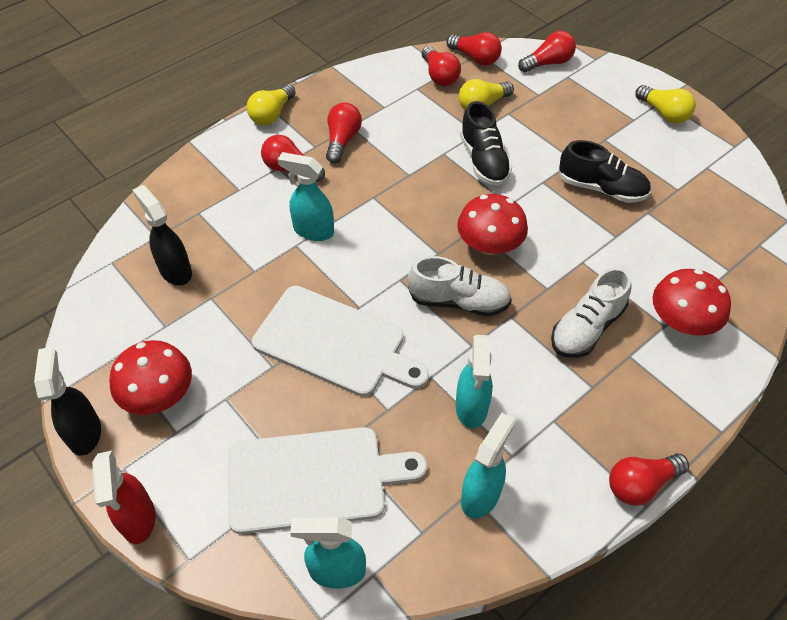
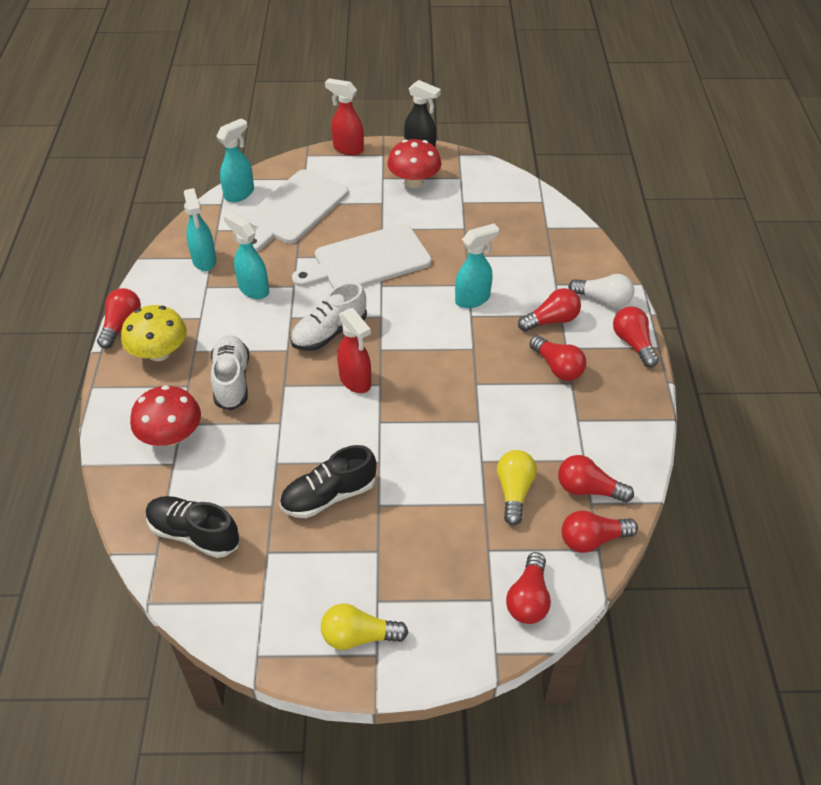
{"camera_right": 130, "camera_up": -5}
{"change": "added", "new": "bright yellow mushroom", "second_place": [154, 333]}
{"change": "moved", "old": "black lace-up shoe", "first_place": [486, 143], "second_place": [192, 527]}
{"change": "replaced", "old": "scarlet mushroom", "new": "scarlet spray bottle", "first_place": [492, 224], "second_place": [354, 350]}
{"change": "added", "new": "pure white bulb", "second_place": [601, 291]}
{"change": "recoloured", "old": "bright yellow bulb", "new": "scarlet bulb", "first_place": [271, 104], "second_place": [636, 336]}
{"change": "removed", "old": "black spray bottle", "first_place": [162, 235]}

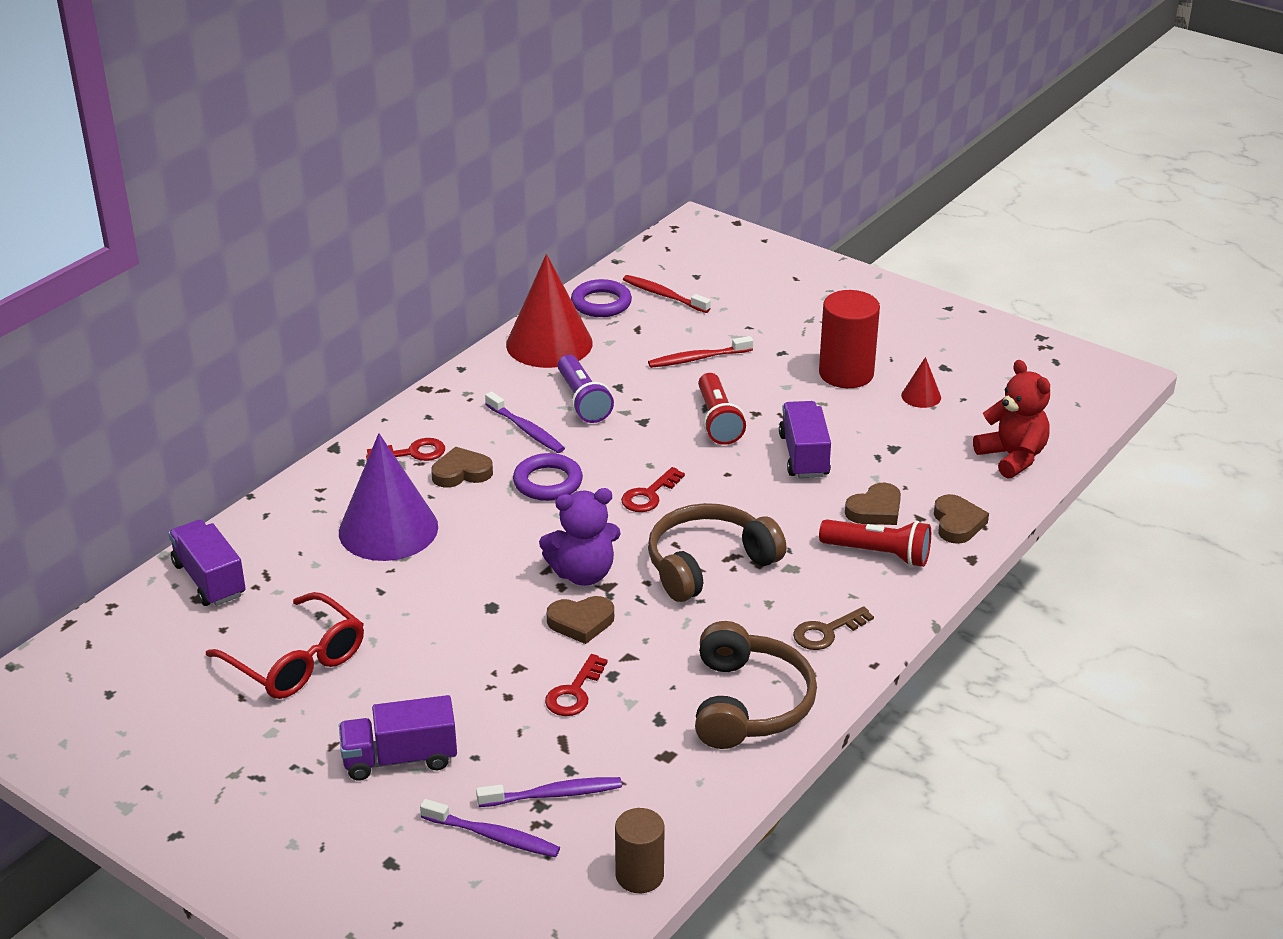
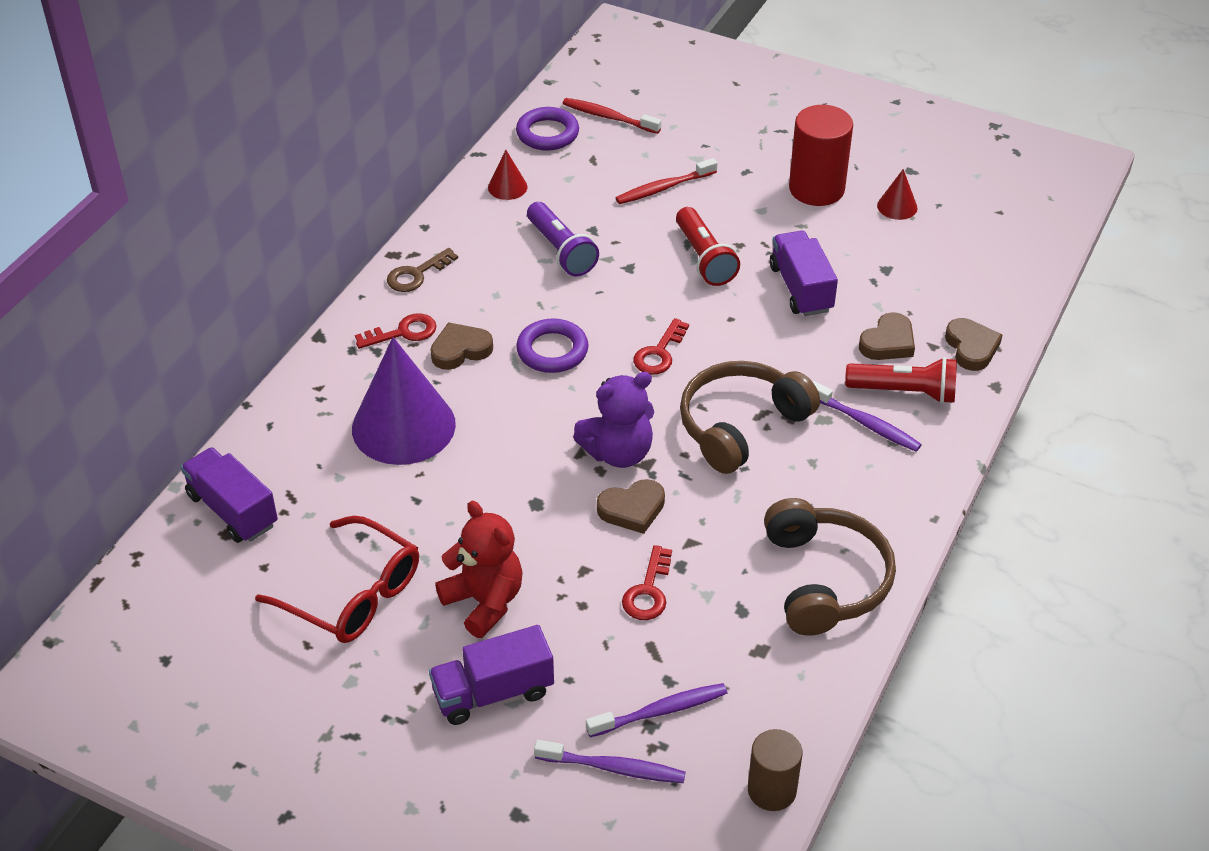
{"camera_right": -10, "camera_up": 10}
{"change": "moved", "old": "dark brown door key", "first_place": [833, 628], "second_place": [422, 270]}
{"change": "moved", "old": "scarlet teddy bear", "first_place": [1011, 419], "second_place": [479, 569]}
{"change": "resized", "old": "scarlet solid cone", "first_place": [549, 311], "second_place": [508, 175], "factor": 0.44}
{"change": "moved", "old": "violet tooth brush", "first_place": [525, 422], "second_place": [867, 416]}

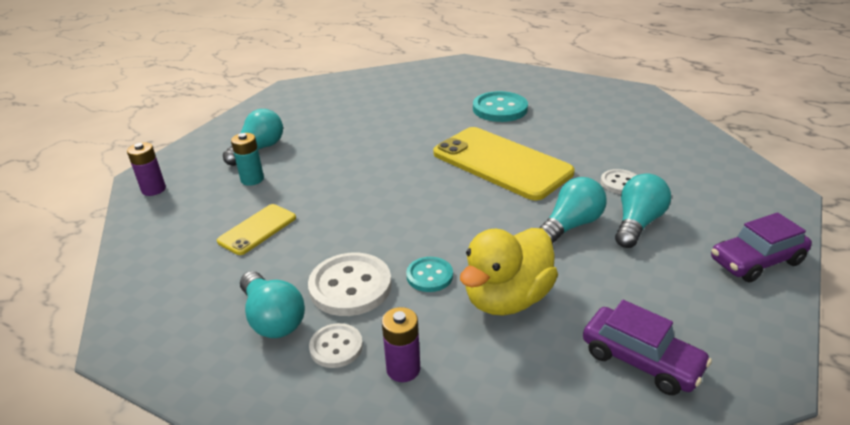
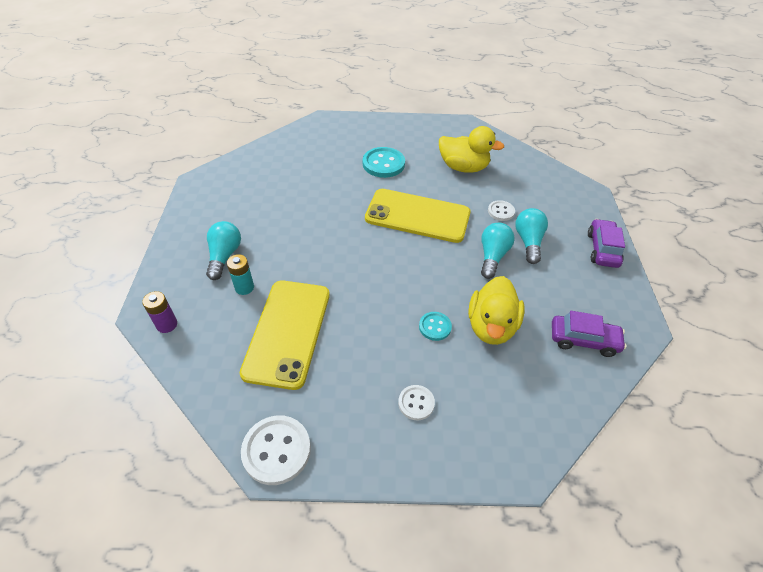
{"camera_right": -30, "camera_up": 15}
{"change": "resized", "old": "bright yellow smartphone", "first_place": [256, 229], "second_place": [285, 335], "factor": 2.03}
{"change": "moved", "old": "pure white sewing button", "first_place": [350, 284], "second_place": [276, 450]}
{"change": "added", "new": "bright yellow toy duck", "second_place": [471, 149]}
{"change": "turned", "old": "violet toy car", "first_place": [761, 248], "second_place": [606, 243], "degrees": 150}
{"change": "removed", "old": "teal bulb", "first_place": [272, 304]}
{"change": "removed", "old": "violet battery", "first_place": [401, 344]}

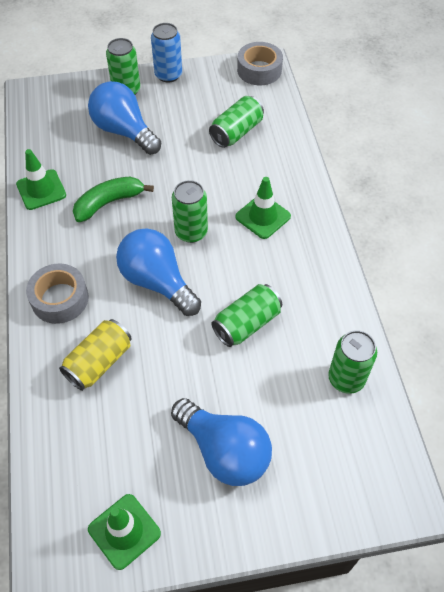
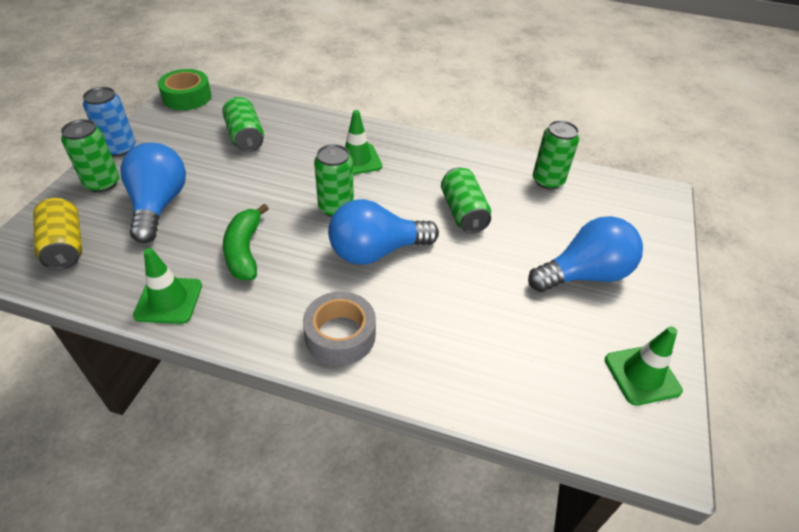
{"camera_right": -65, "camera_up": -10}
{"change": "moved", "old": "bright yellow tin", "first_place": [95, 355], "second_place": [57, 233]}
{"change": "turned", "old": "royal blue bulb", "first_place": [124, 118], "second_place": [153, 193], "degrees": 105}
{"change": "recoloured", "old": "grey roll of tape", "new": "emerald roll of tape", "first_place": [260, 63], "second_place": [185, 89]}

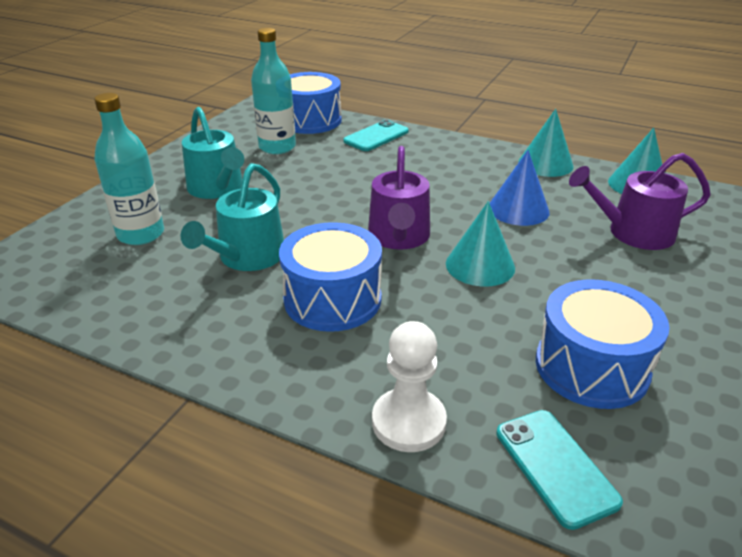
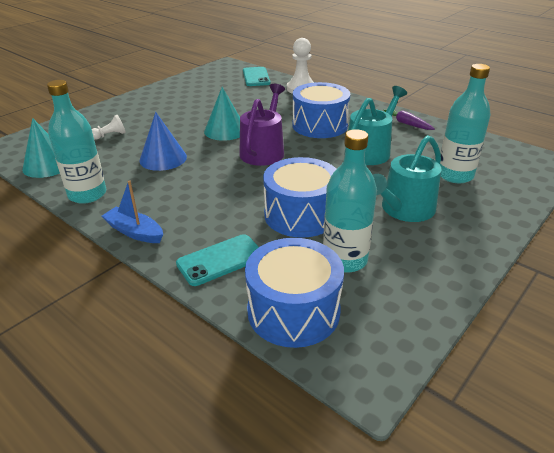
{"camera_right": -165, "camera_up": 0}
{"change": "replaced", "old": "teal solid cone", "new": "teal flask", "first_place": [545, 143], "second_place": [76, 142]}
{"change": "replaced", "old": "violet watering can", "new": "pure white game pawn", "first_place": [640, 201], "second_place": [109, 127]}
{"change": "added", "new": "royal blue toy boat", "second_place": [132, 211]}
{"change": "moved", "old": "royal blue drum", "first_place": [603, 344], "second_place": [299, 197]}
{"change": "turned", "old": "teal watering can", "first_place": [213, 153], "second_place": [407, 178], "degrees": -120}
{"change": "added", "new": "violet carrot", "second_place": [409, 120]}

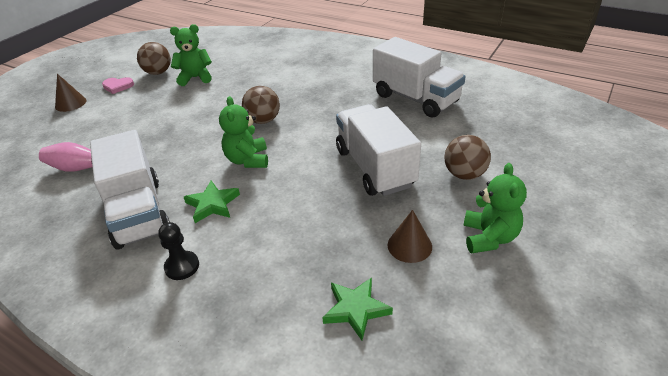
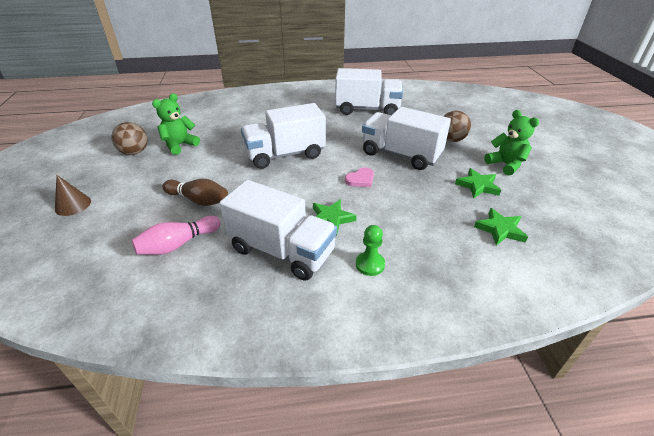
{"camera_right": -40, "camera_up": 0}
{"change": "added", "new": "dark brown bowling pin", "second_place": [195, 192]}
{"change": "replaced", "old": "dark brown play ball", "new": "pure white lorry", "first_place": [261, 105], "second_place": [283, 136]}
{"change": "moved", "old": "rosy love heart", "first_place": [118, 85], "second_place": [359, 177]}
{"change": "recoloured", "old": "black game pawn", "new": "emerald game pawn", "first_place": [178, 251], "second_place": [370, 250]}
{"change": "replaced", "old": "dark brown solid cone", "new": "emerald star", "first_place": [410, 236], "second_place": [478, 183]}
{"change": "removed", "old": "emerald teddy bear", "first_place": [243, 132]}

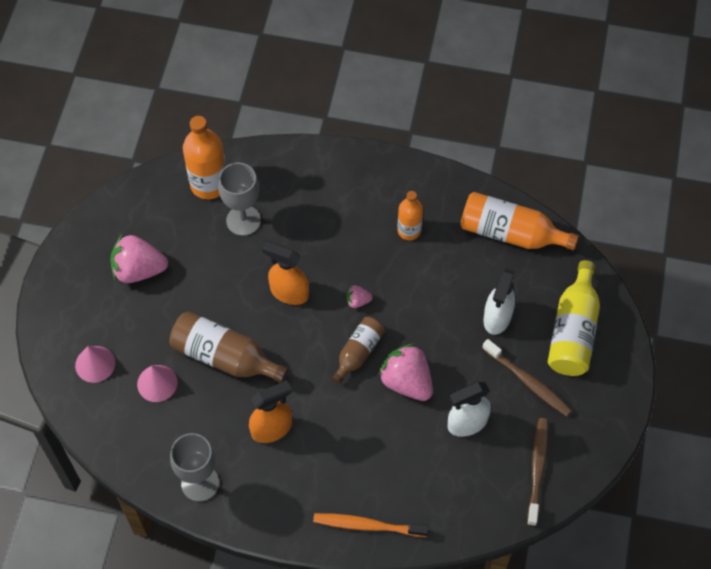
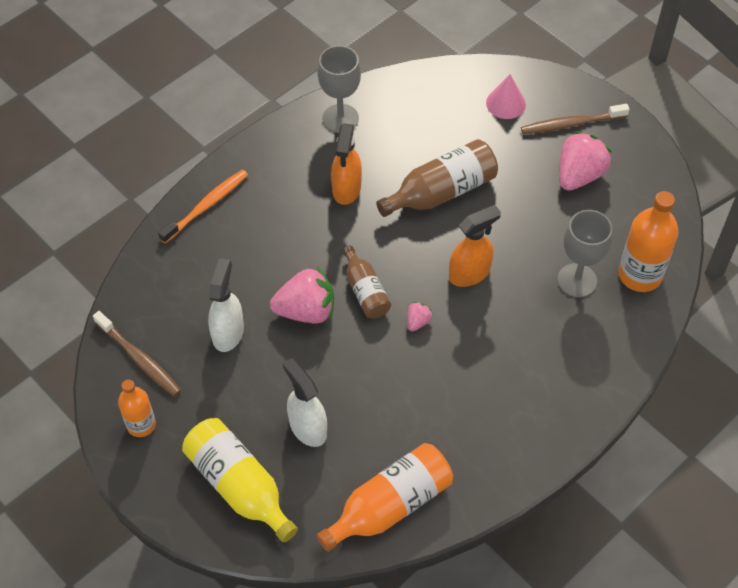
{"camera_right": 125, "camera_up": -5}
{"change": "moved", "old": "orange flask", "first_place": [410, 215], "second_place": [137, 408]}
{"change": "moved", "old": "dark brown tooth brush", "first_place": [527, 377], "second_place": [575, 119]}
{"change": "removed", "old": "rosy solid cone", "first_place": [157, 383]}

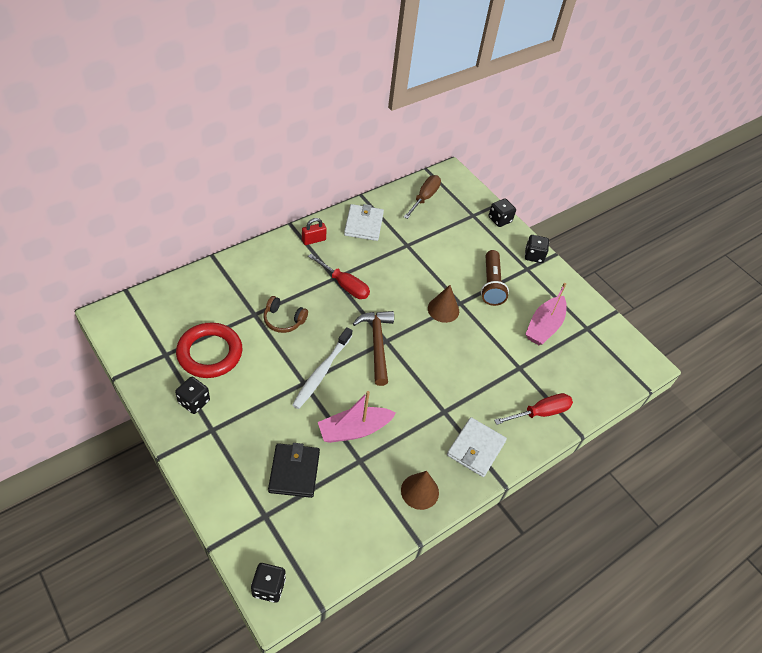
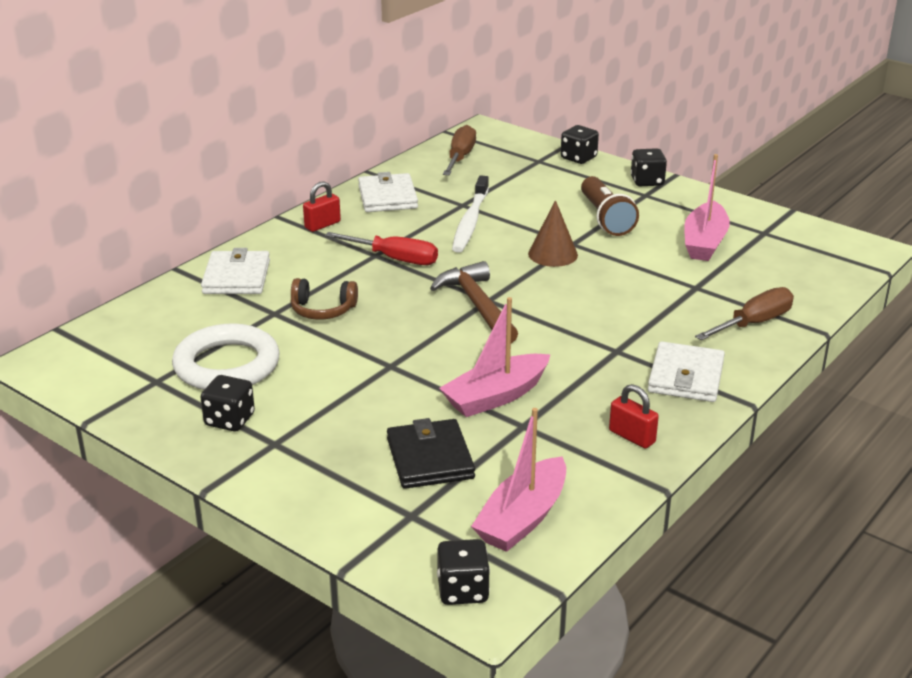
{"camera_right": -10, "camera_up": -20}
{"change": "recoloured", "old": "scarlet ring", "new": "pure white ring", "first_place": [209, 350], "second_place": [226, 356]}
{"change": "added", "new": "pure white card wallet", "second_place": [235, 271]}
{"change": "moved", "old": "pure white tooth brush", "first_place": [322, 368], "second_place": [470, 214]}
{"change": "added", "new": "rosy toy boat", "second_place": [518, 480]}
{"change": "replaced", "old": "dark brown solid cone", "new": "scarlet lock", "first_place": [420, 490], "second_place": [634, 416]}
{"change": "recoloured", "old": "scarlet flat screwdriver", "new": "dark brown flat screwdriver", "first_place": [533, 409], "second_place": [744, 313]}

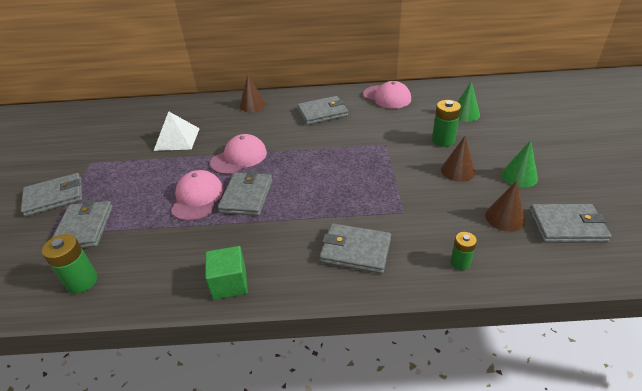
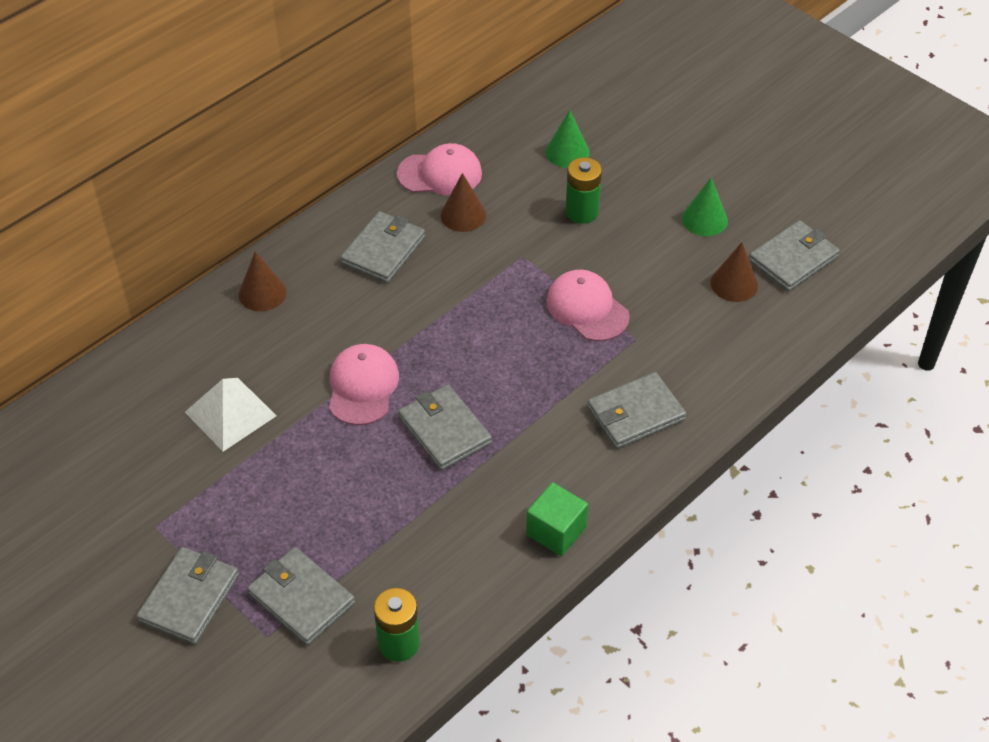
{"camera_right": -45, "camera_up": 10}
{"change": "moved", "old": "dark brown solid cone", "first_place": [458, 159], "second_place": [463, 202]}
{"change": "moved", "old": "rosy cap", "first_place": [197, 195], "second_place": [588, 305]}
{"change": "removed", "old": "emerald battery", "first_place": [463, 251]}

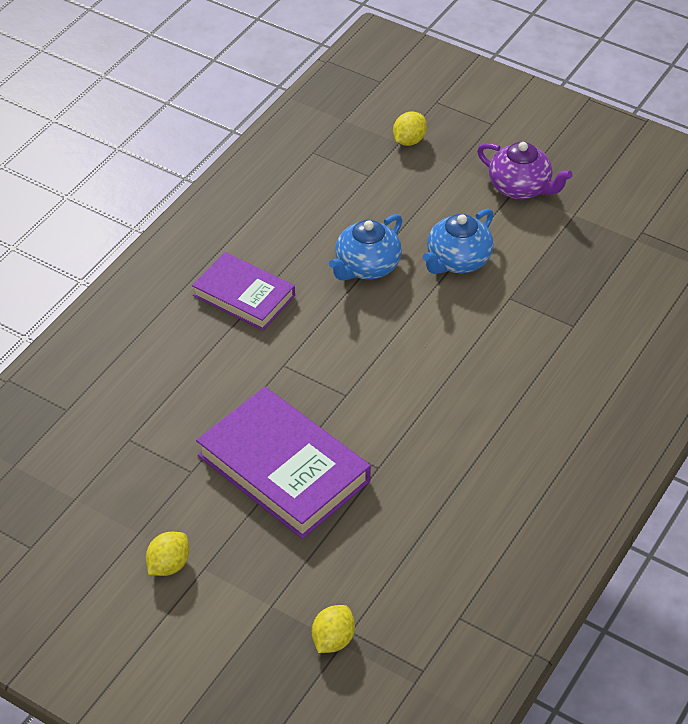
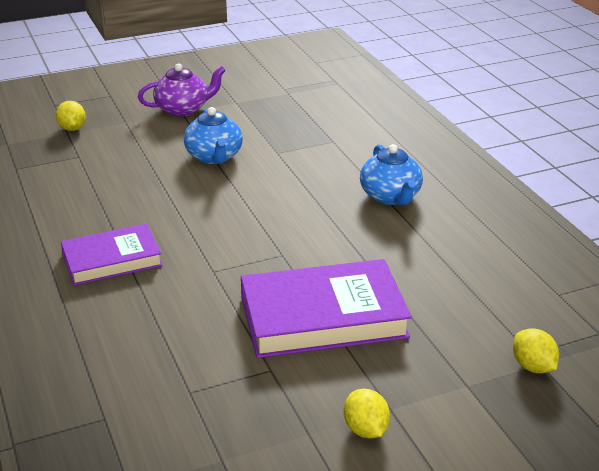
{"camera_right": -55, "camera_up": -15}
{"change": "moved", "old": "royal blue teapot", "first_place": [365, 247], "second_place": [391, 174]}

